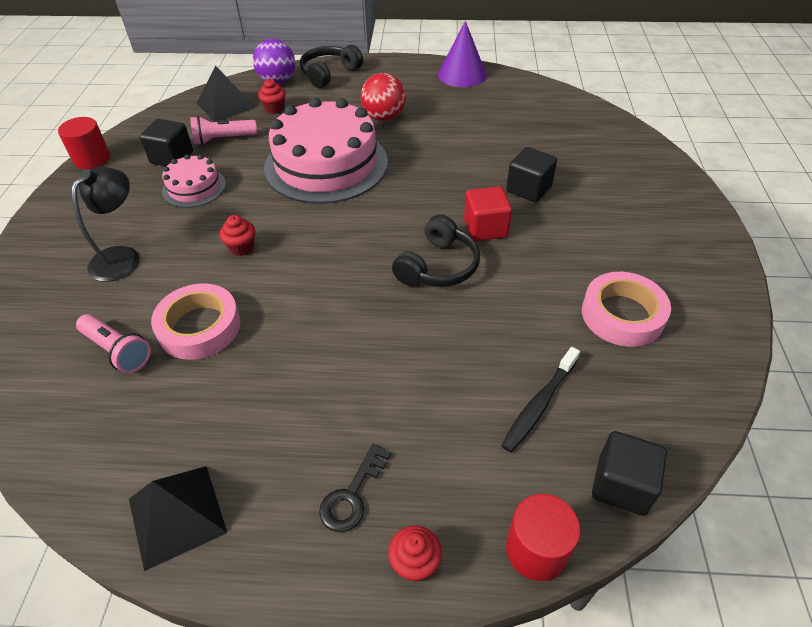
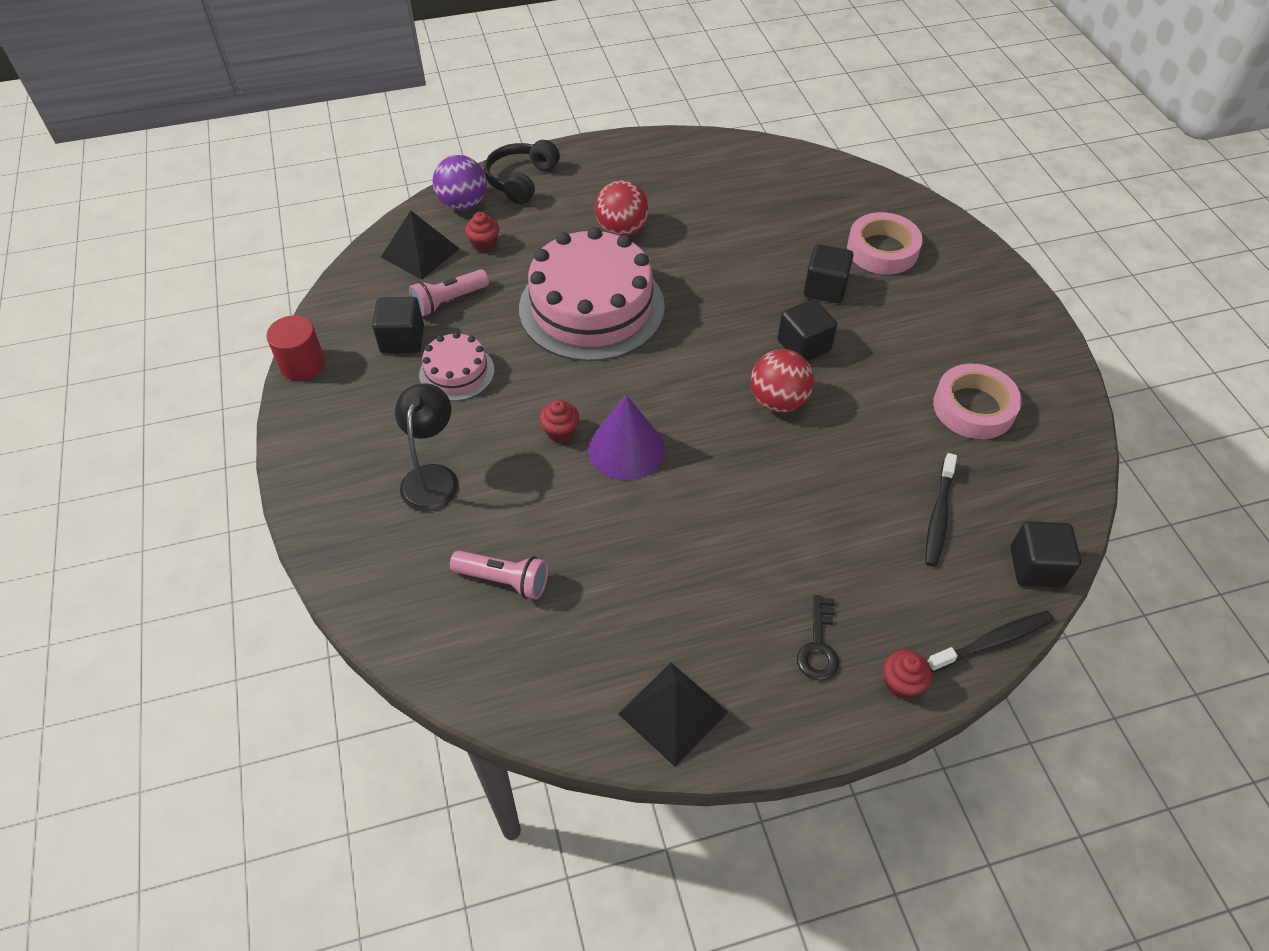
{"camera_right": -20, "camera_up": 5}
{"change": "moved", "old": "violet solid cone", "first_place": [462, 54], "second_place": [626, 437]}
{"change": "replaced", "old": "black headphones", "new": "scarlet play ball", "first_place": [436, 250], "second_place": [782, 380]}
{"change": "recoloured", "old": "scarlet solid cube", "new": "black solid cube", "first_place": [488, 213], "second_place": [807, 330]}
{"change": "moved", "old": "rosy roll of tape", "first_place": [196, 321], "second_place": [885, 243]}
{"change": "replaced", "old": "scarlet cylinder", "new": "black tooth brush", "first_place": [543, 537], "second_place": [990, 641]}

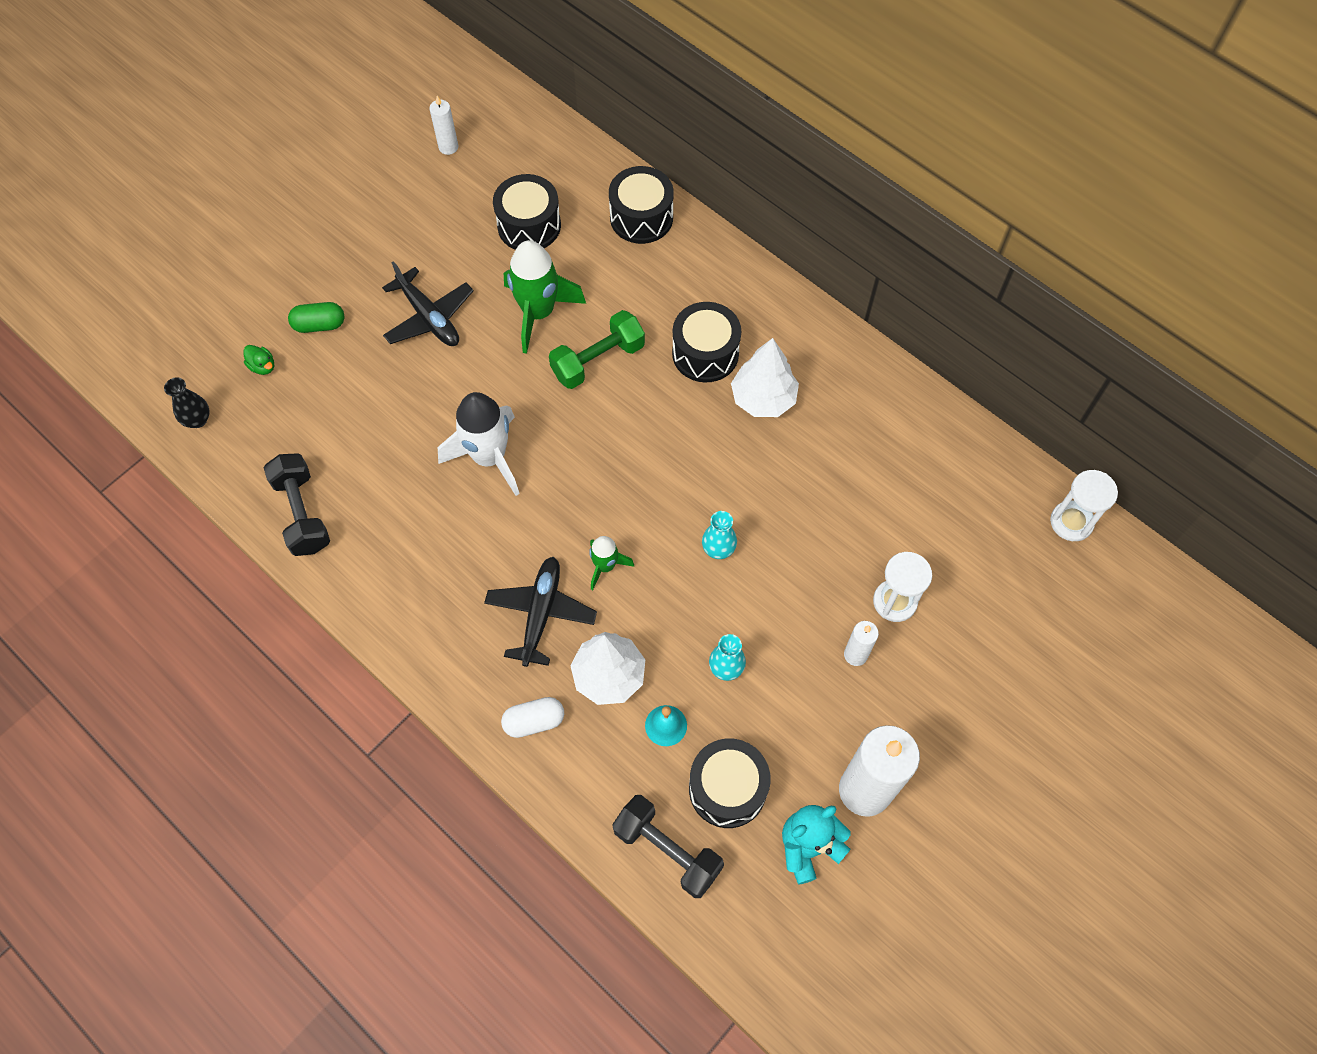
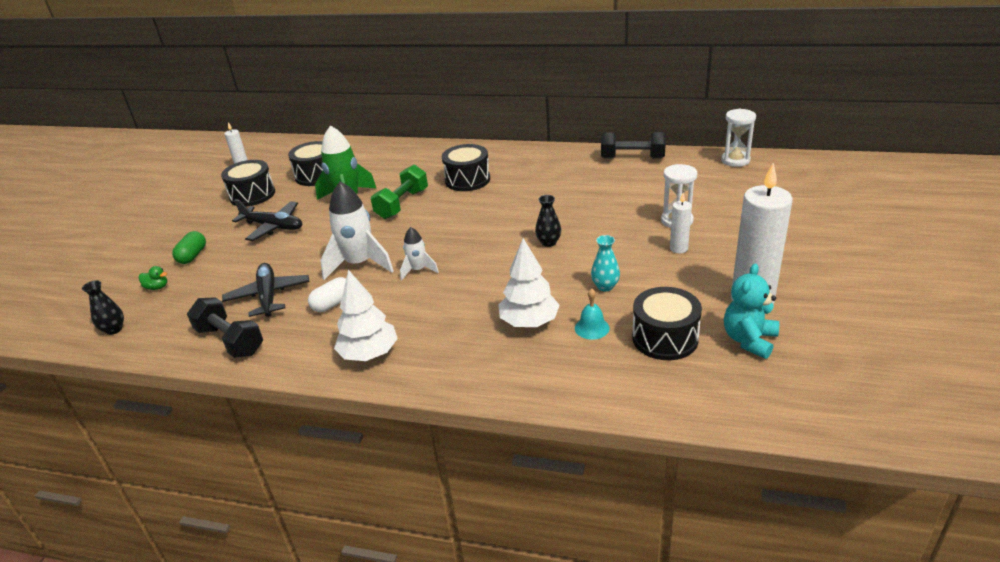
{"camera_right": -25, "camera_up": -30}
{"change": "turned", "old": "emerald capsule", "first_place": [316, 317], "second_place": [189, 247], "degrees": -45}
{"change": "moved", "old": "black drum", "first_place": [641, 205], "second_place": [248, 183]}
{"change": "moved", "old": "black plane", "first_place": [540, 611], "second_place": [266, 290]}
{"change": "moved", "old": "pure white capsule", "first_place": [532, 717], "second_place": [327, 294]}
{"change": "moved", "old": "pure white toy tree", "first_place": [765, 377], "second_place": [366, 315]}
{"change": "added", "new": "pure white toy rocket", "second_place": [419, 253]}
{"change": "recoloured", "old": "teal vase", "new": "black vase", "first_place": [719, 535], "second_place": [548, 221]}
{"change": "moved", "old": "black free weight", "first_place": [668, 846], "second_place": [633, 145]}
{"change": "removed", "old": "emerald toy rocket", "first_place": [611, 563]}

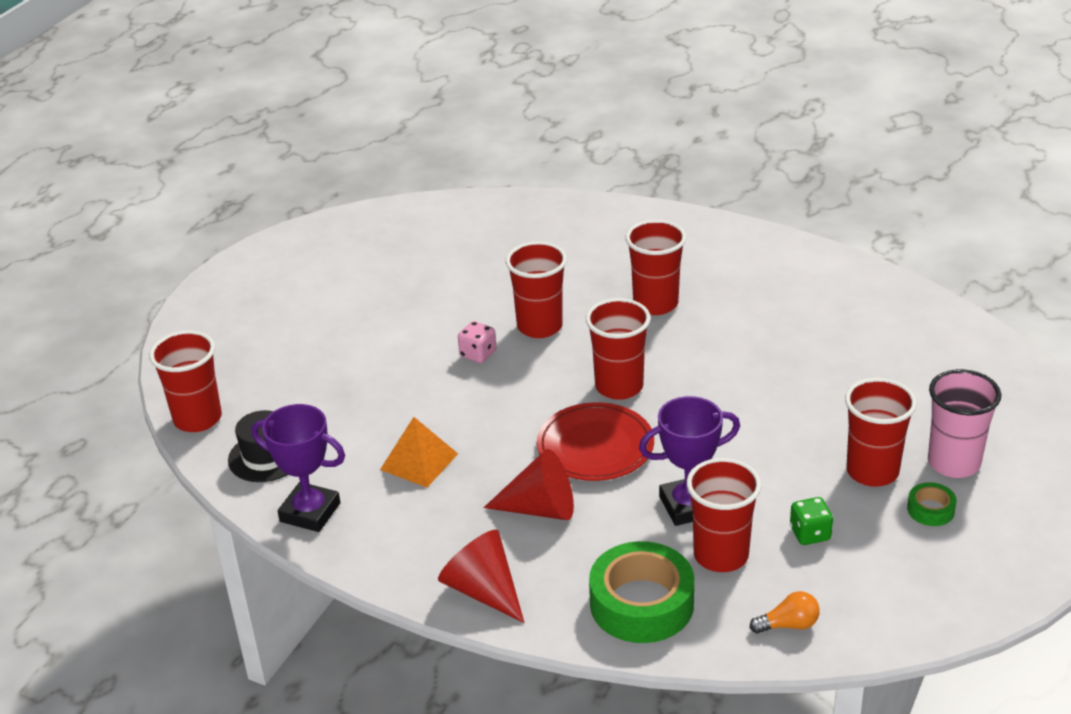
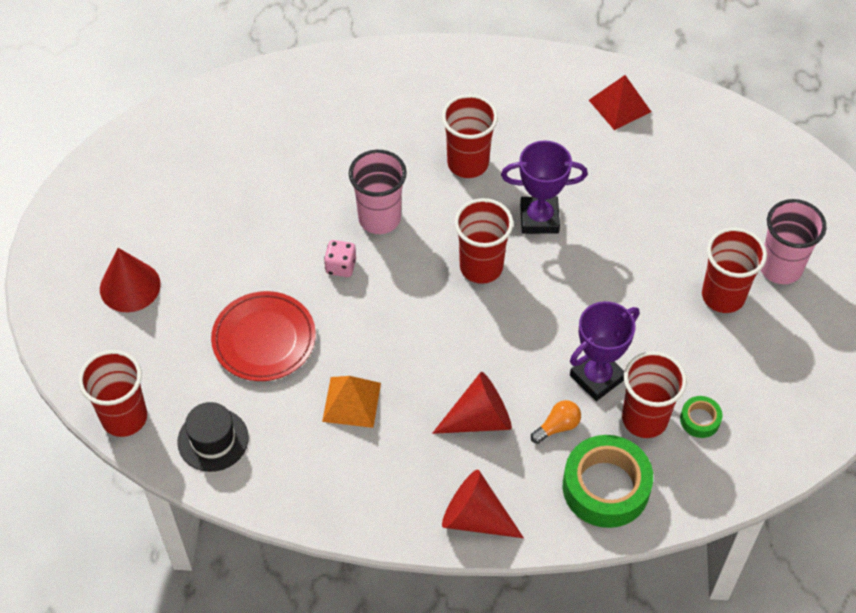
{"camera_right": -25, "camera_up": 20}
{"change": "added", "new": "scarlet solid cone", "second_place": [130, 280]}
{"change": "moved", "old": "scarlet flat dish", "first_place": [595, 441], "second_place": [263, 336]}
{"change": "recoloured", "old": "scarlet beaker", "new": "rosy beaker", "first_place": [536, 290], "second_place": [378, 192]}
{"change": "moved", "old": "violet award cup", "first_place": [298, 468], "second_place": [544, 187]}
{"change": "moved", "old": "orange bulb", "first_place": [785, 612], "second_place": [556, 422]}
{"change": "added", "new": "scarlet pyramid shape", "second_place": [620, 102]}
{"change": "moved", "old": "emerald roll of tape", "first_place": [932, 504], "second_place": [701, 417]}
{"change": "removed", "old": "emerald game die", "first_place": [811, 521]}

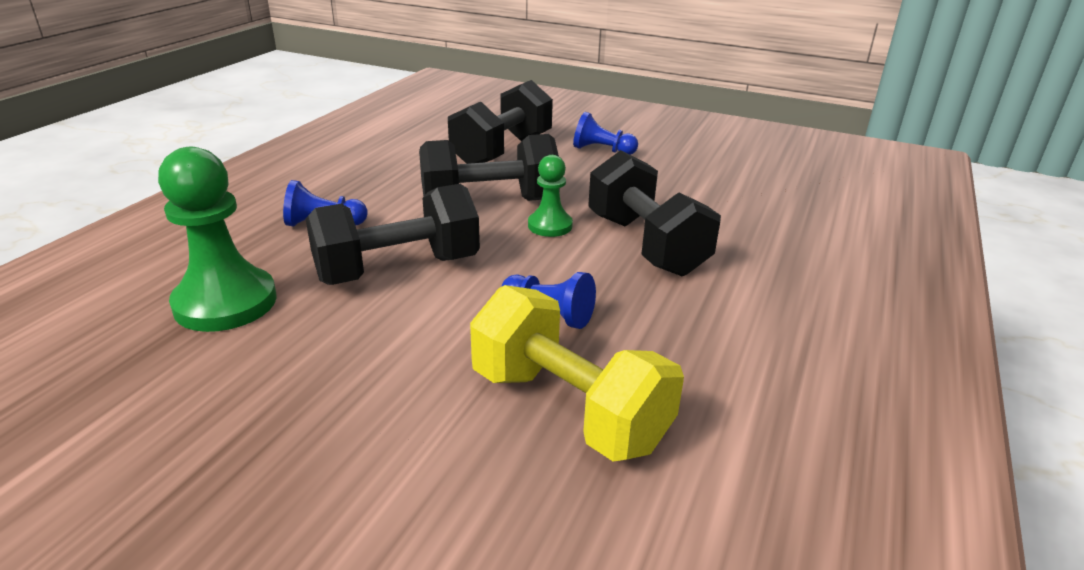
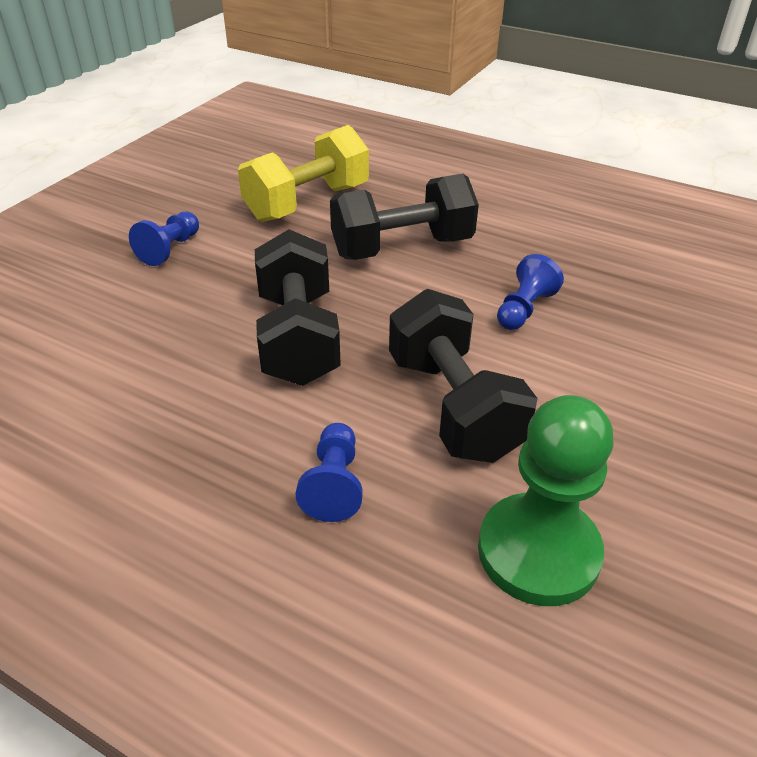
{"camera_right": -85, "camera_up": 10}
{"change": "moved", "old": "bright yellow free weight", "first_place": [577, 373], "second_place": [303, 173]}
{"change": "removed", "old": "black free weight", "first_place": [500, 122]}
{"change": "removed", "old": "emerald game pawn", "first_place": [550, 196]}

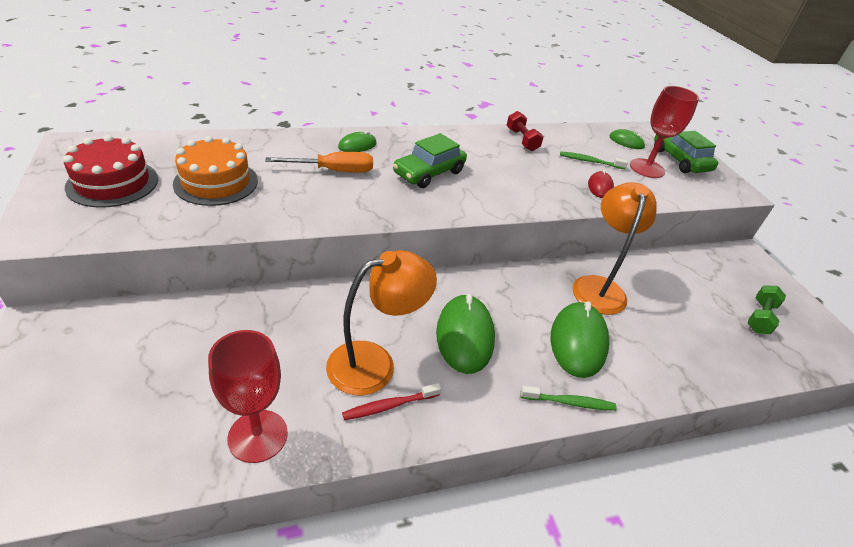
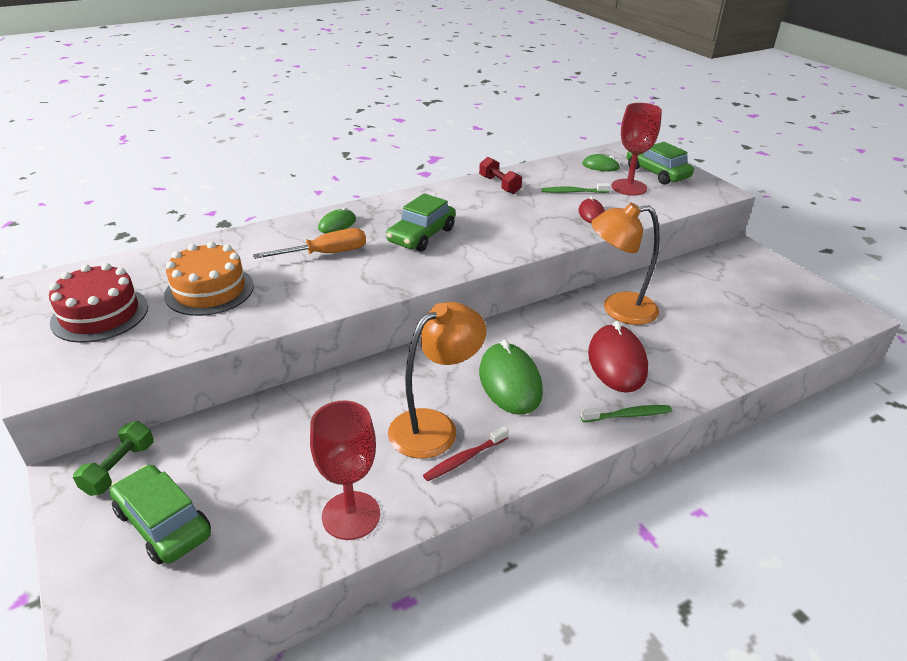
{"camera_right": -10, "camera_up": -5}
{"change": "moved", "old": "emerald free weight", "first_place": [767, 309], "second_place": [113, 458]}
{"change": "added", "new": "emerald toy car", "second_place": [160, 515]}
{"change": "recoloured", "old": "emerald PC mouse", "new": "scarlet PC mouse", "first_place": [580, 339], "second_place": [618, 357]}
{"change": "turned", "old": "orange desk lamp", "first_place": [615, 248], "second_place": [625, 264], "degrees": -90}

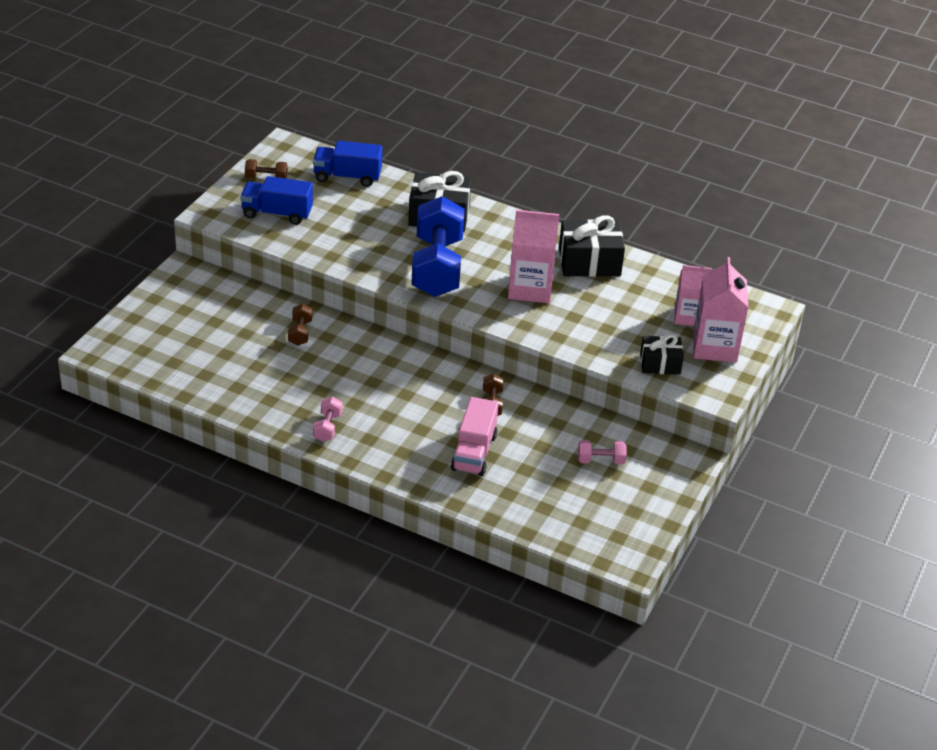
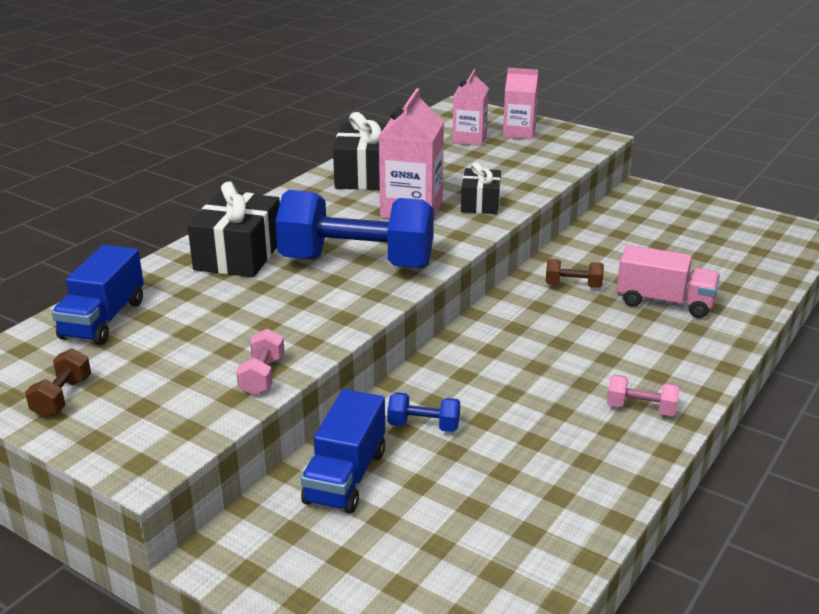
{"camera_right": -80, "camera_up": -10}
{"change": "moved", "old": "rosy free weight", "first_place": [602, 452], "second_place": [260, 362]}
{"change": "moved", "old": "royal blue lorry", "first_place": [276, 200], "second_place": [343, 451]}
{"change": "recoloured", "old": "dark brown free weight", "new": "royal blue free weight", "first_place": [300, 325], "second_place": [423, 412]}
{"change": "moved", "old": "black present", "first_place": [662, 354], "second_place": [481, 188]}
{"change": "resized", "old": "rosy carton", "first_place": [721, 309], "second_place": [521, 104], "factor": 0.66}

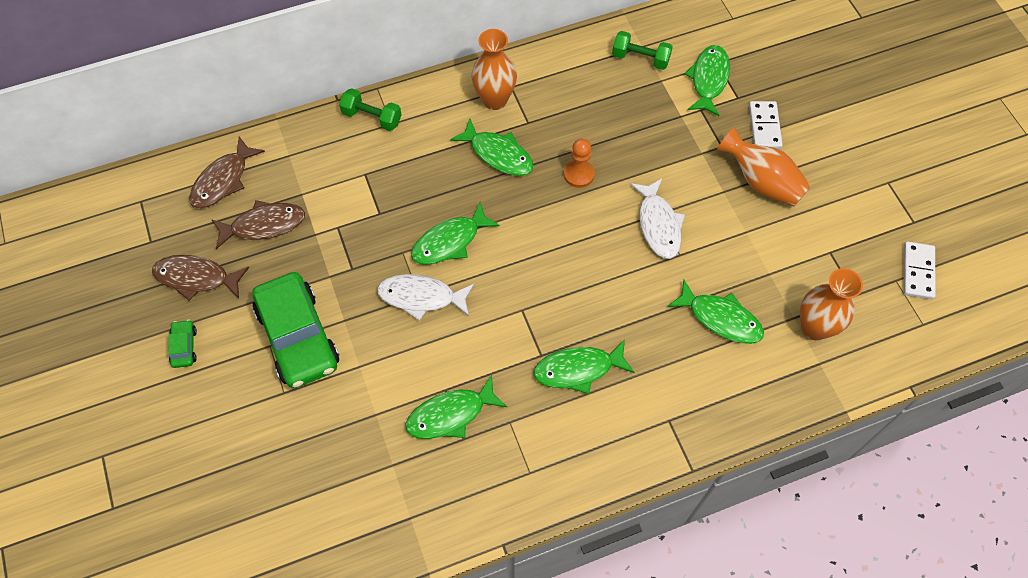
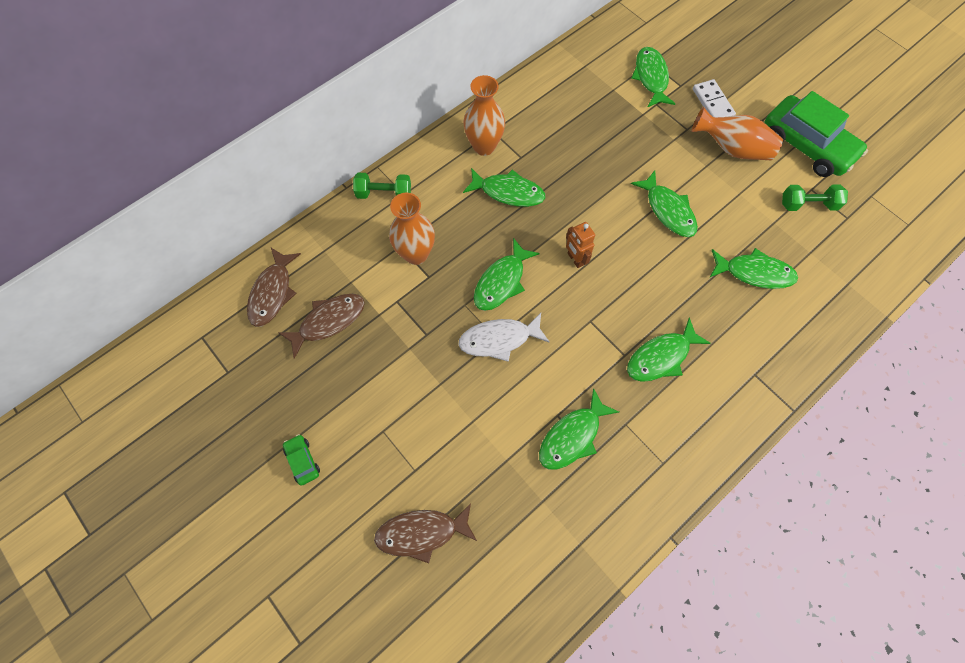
{"camera_right": -20, "camera_up": 5}
{"change": "moved", "old": "dark brown fish", "first_place": [200, 278], "second_place": [425, 533]}
{"change": "moved", "old": "orange vase", "first_place": [831, 304], "second_place": [412, 229]}
{"change": "added", "new": "orange robot figure", "second_place": [580, 245]}
{"change": "recoloured", "old": "pure white fish", "new": "emerald fish", "first_place": [657, 218], "second_place": [664, 204]}
{"change": "moved", "old": "emerald toy car", "first_place": [295, 330], "second_place": [816, 134]}
{"change": "moved", "old": "emerald free weight", "first_place": [642, 50], "second_place": [815, 197]}
{"change": "removed", "old": "orange game pawn", "first_place": [579, 163]}
{"change": "removed", "old": "pure white domino", "first_place": [919, 270]}

